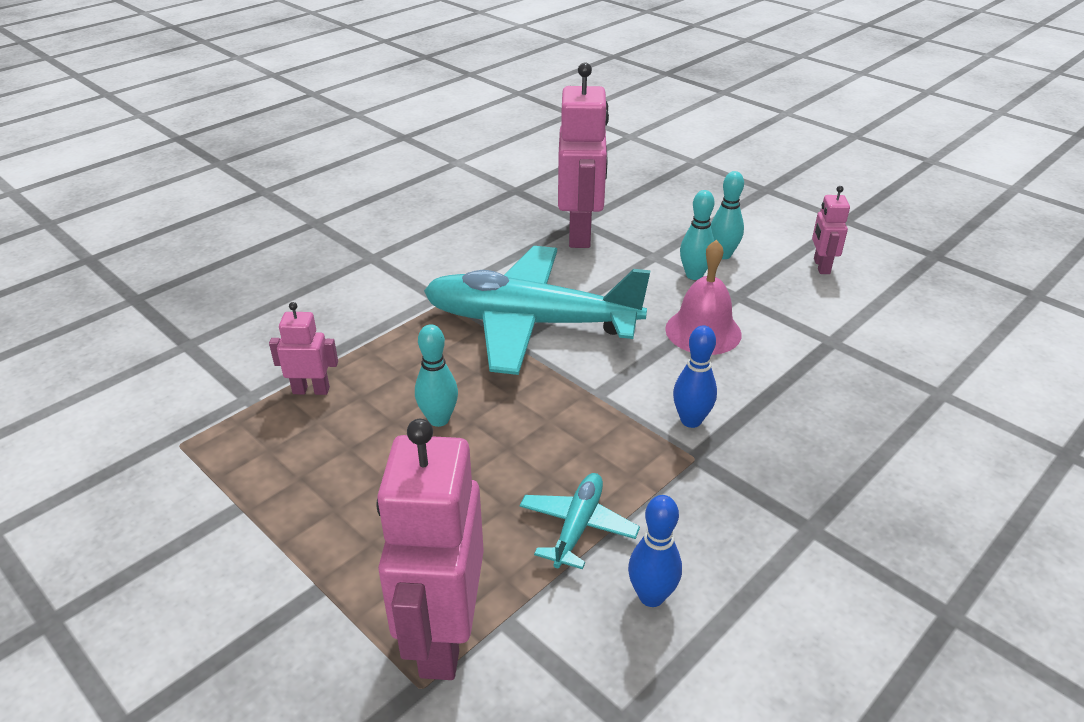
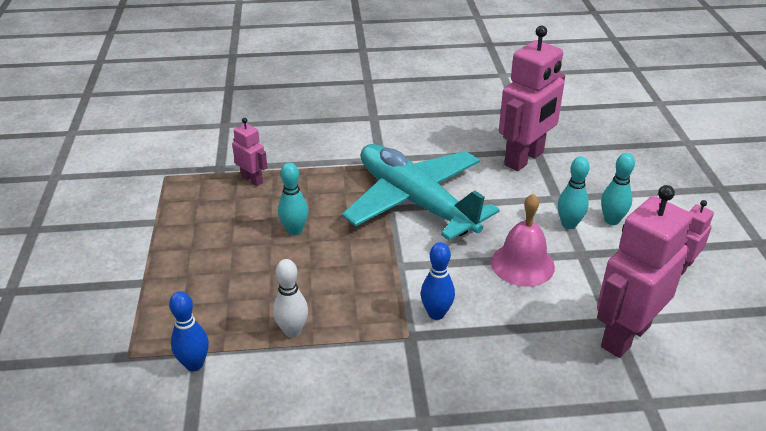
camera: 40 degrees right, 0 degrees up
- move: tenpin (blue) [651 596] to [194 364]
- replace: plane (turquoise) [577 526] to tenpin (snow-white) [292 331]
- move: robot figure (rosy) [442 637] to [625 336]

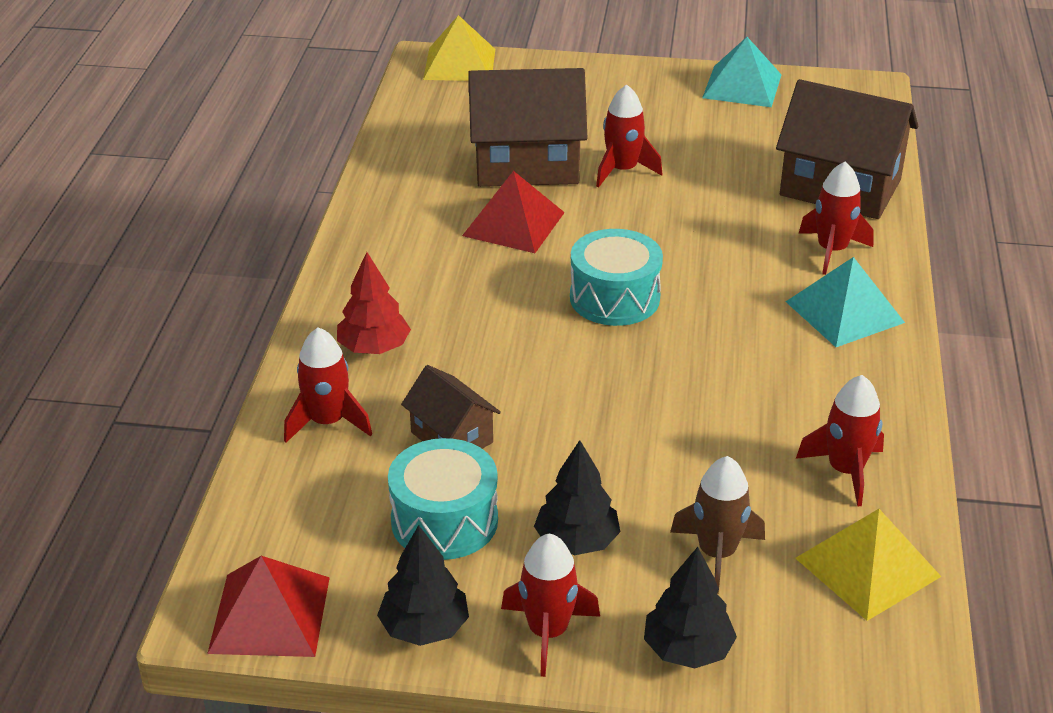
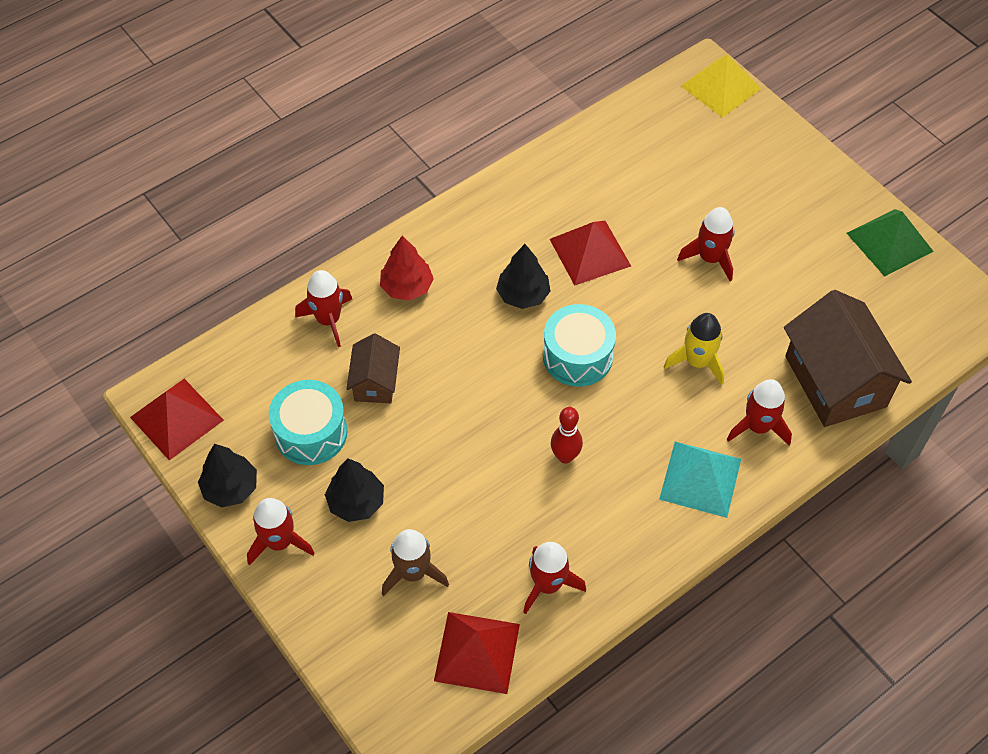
camera: 45 degrees right, 20 degrees up
- recolor: pyramid (yellow) [867 567] to pyramid (scarlet) [477 652]
- move: fir tree (jet-black) [687 649] to [523 295]
- insert: tenpin (scarlet) [565 456]
- insert: toy rocket (yellow) [697 362]
- recolor: pyramid (turquoise) [742 86] to pyramid (emerald) [889 242]
- delete: toy house (dark brown) [526 164]

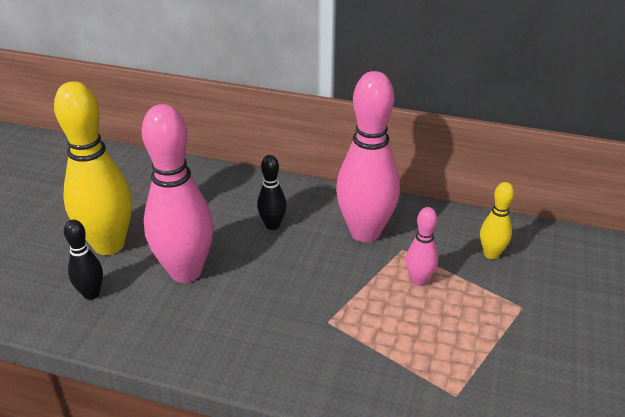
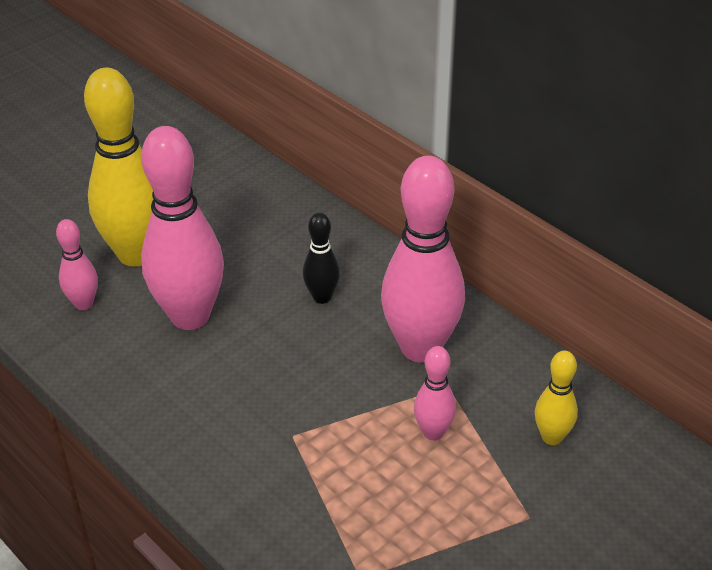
camera: 30 degrees right, 5 degrees up
- recolor: tenpin (jet-black) [91 294] to tenpin (rosy) [84 304]

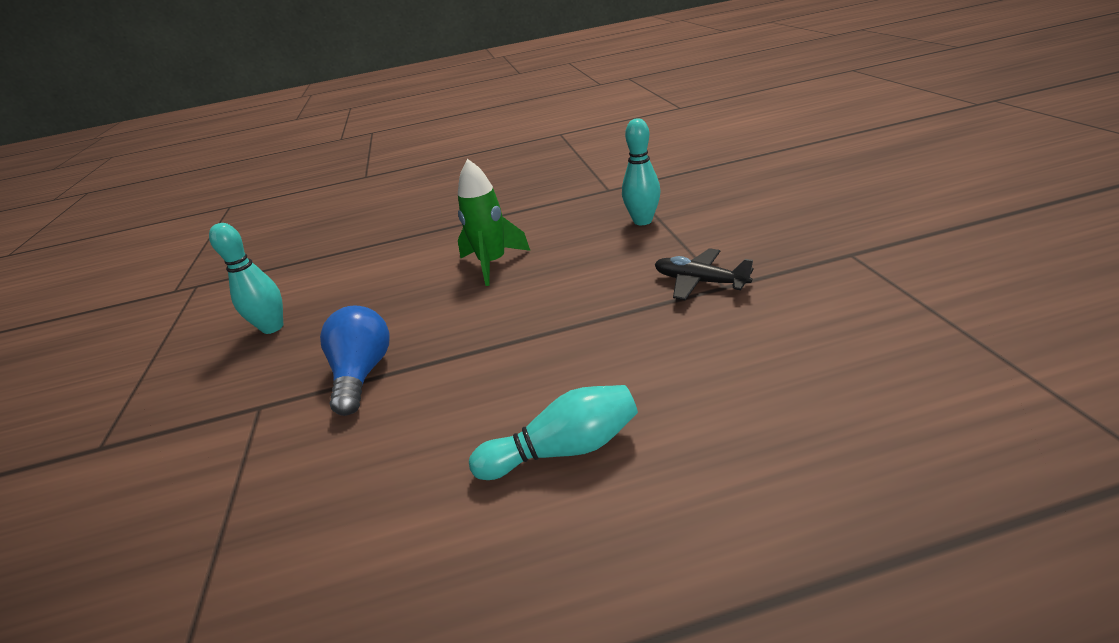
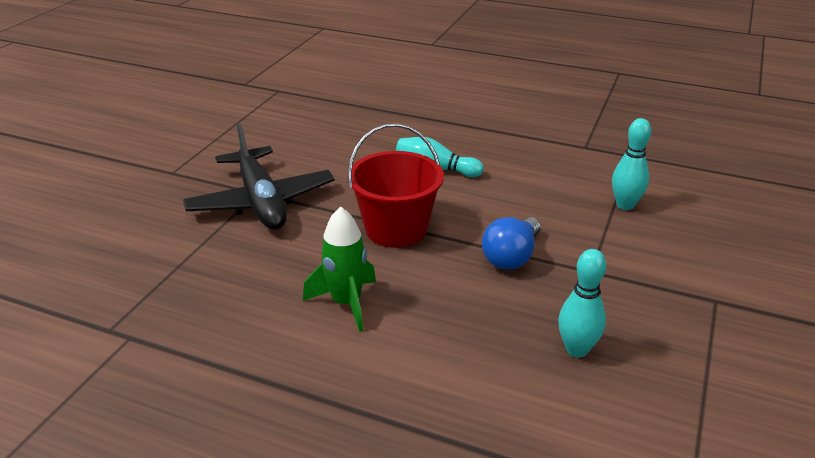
camera: 150 degrees left, 0 degrees up
- resize: plane (jet-black) [699 282] = [261 202] x1.99
- insert: pail (scarlet) [396 229]
- move: tenpin (turquoise) [642 221] to [625 205]

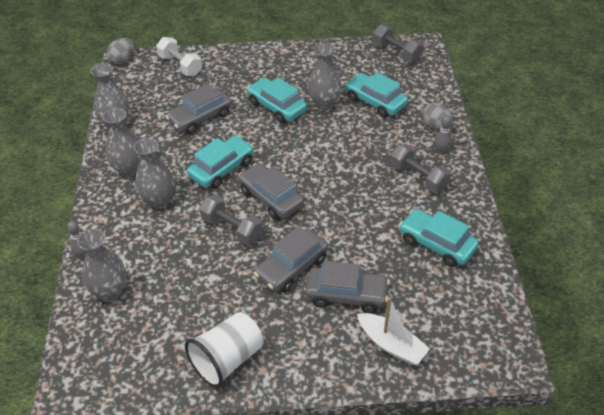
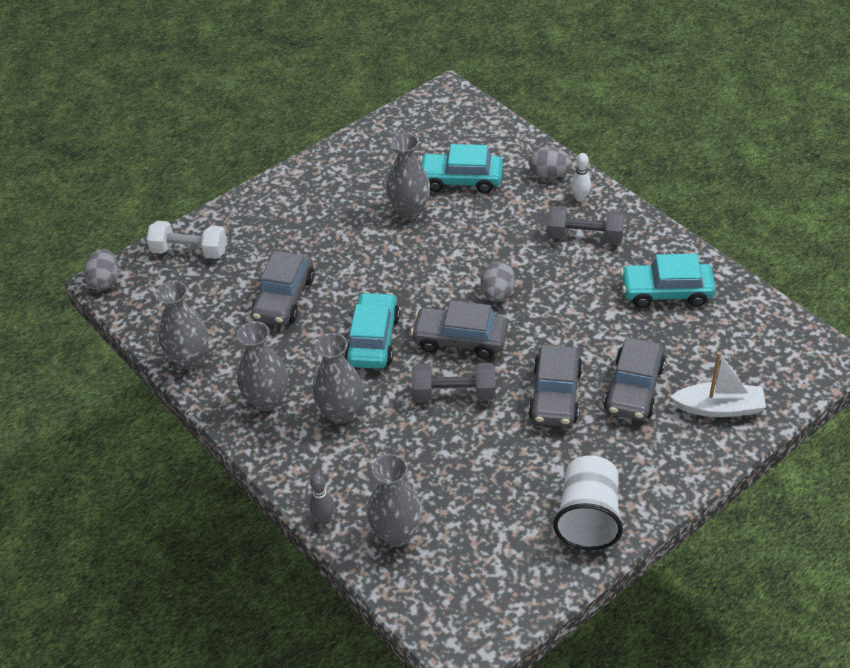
camera: 35 degrees left, 0 degrees up
- insert: toy egg (gray) [497 294]
- recolor: tenpin (gray) [441 151] to tenpin (snow-white) [580 198]
- rotate: car (gray) [346 295] = [634 388] 135 degrees clockwise
- delete: car (turquoise) [276 107]
- delete: free weight (gray) [396 52]

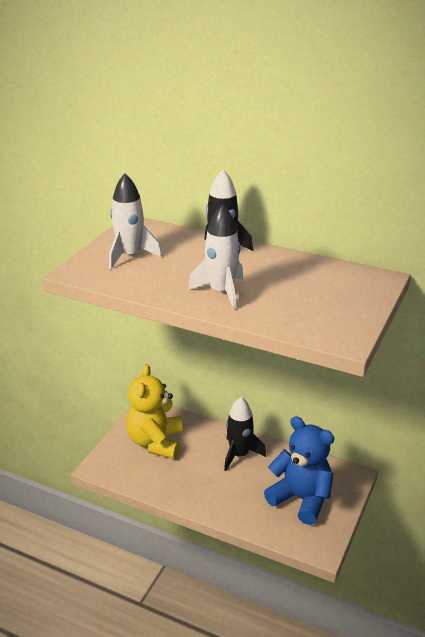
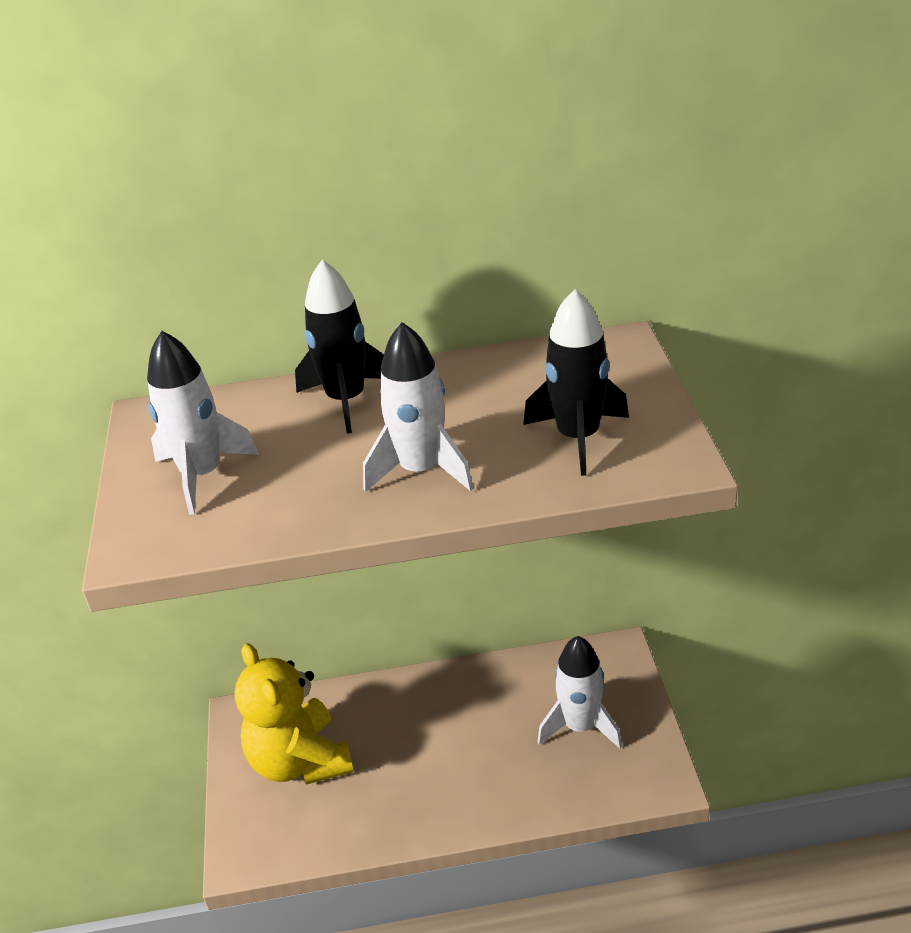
camera: 30 degrees left, 5 degrees up
- move: toy rocket (jet-black) [239 455] to [578 437]
- replace: teddy bear (blue) [301 499] to toy rocket (snow-white) [580 726]

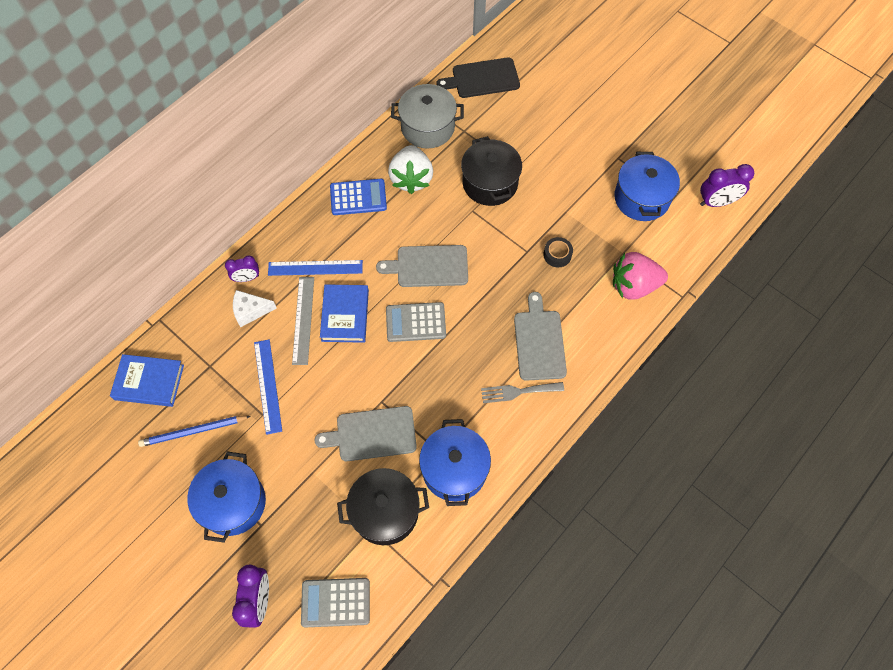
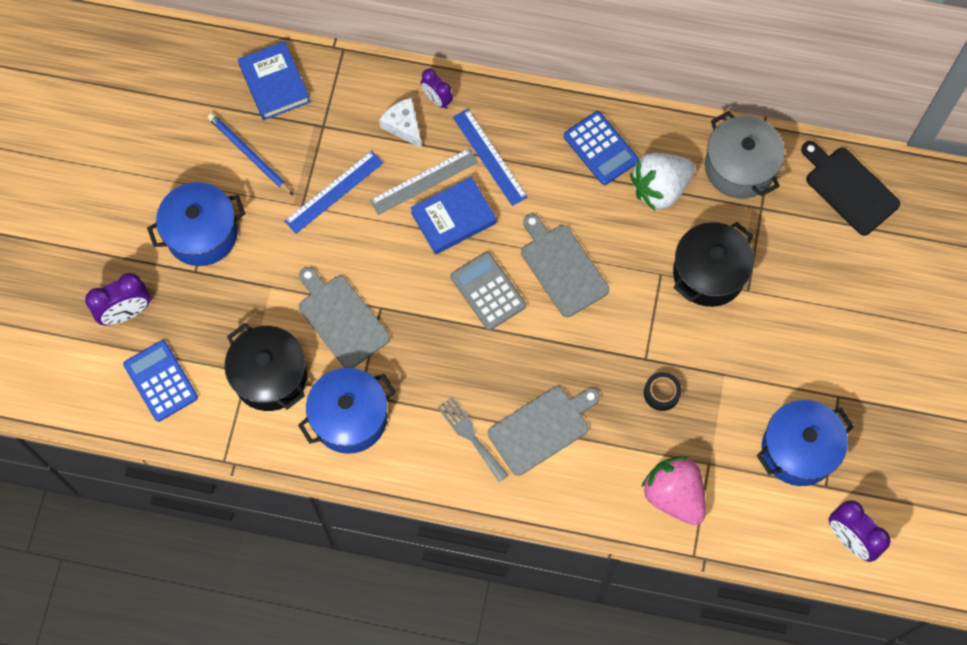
camera: 60 degrees right, 5 degrees up
- recolor: pocket calculator (gray) [335 602] to pocket calculator (blue) [161 381]

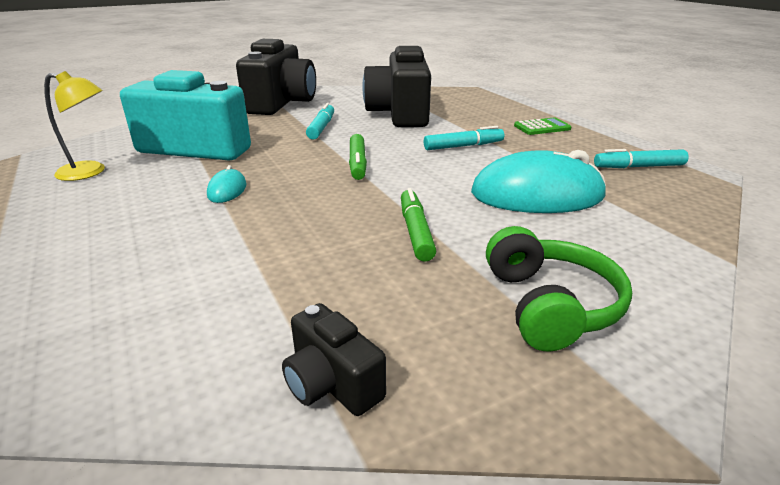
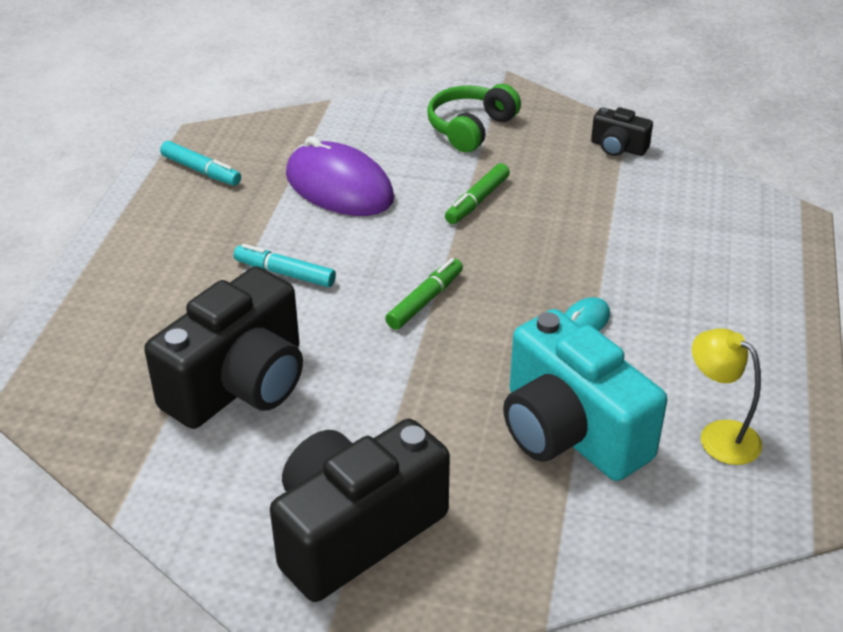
camera: 140 degrees left, 10 degrees up
- recolor: PC mouse (turquoise) [537 195] to PC mouse (purple) [339 187]
- rotate: camera (jet-black) [331 383] = [618 147] 120 degrees clockwise
- delete: marker (turquoise) [321 127]
- delete: pocket calculator (emerald) [542 127]

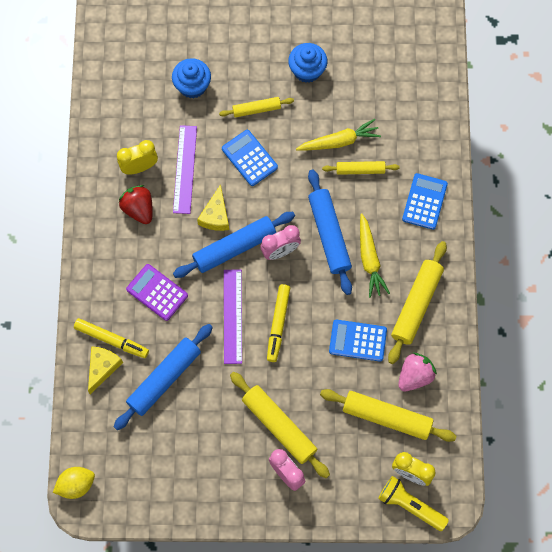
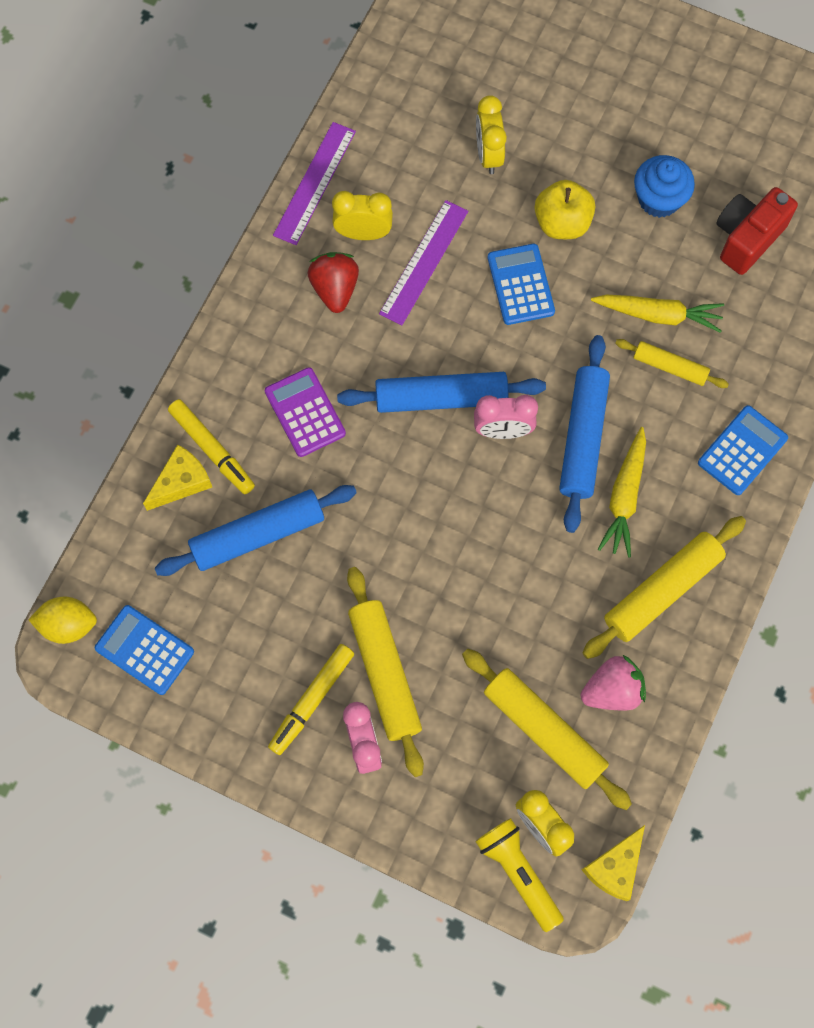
camera: 25 degrees right, 0 degrees up
- move: pocket calculator (blue) [357 340] to [144 650]
- move: marker (yellow) [278 324] to [312 700]
- move: measuring stick (purple) [233 316] to [315 183]
- replace: fairy cake (blue) [192 86] to clock (yellow) [488 154]
- replace: rolling pin (yellow) [256 109] to apple fruit (yellow) [562 223]
- move: cheese wedge (yellow) [215 215] to [615 867]
- insert: camera (scarlet) [747 238]

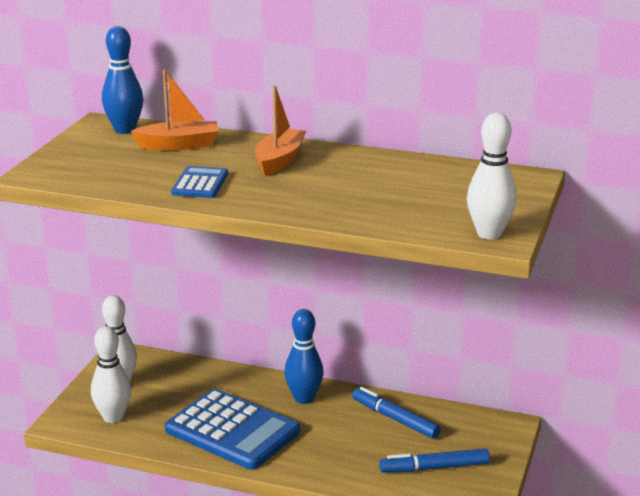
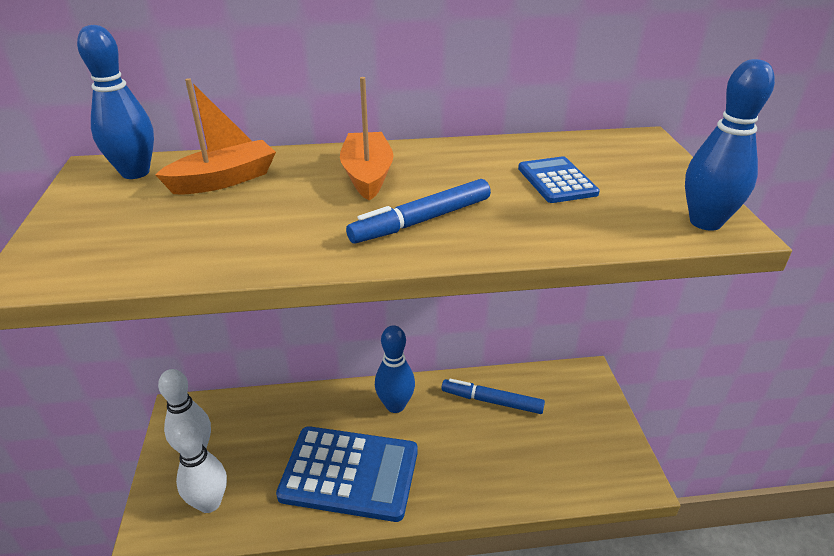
camera: 25 degrees left, 10 degrees up
- move: marker (blue) [434 468] to [421 221]
- move: pocket calculator (blue) [200 183] to [557 181]
- recolor: tenpin (snow-white) [489 234] to tenpin (blue) [705 222]

